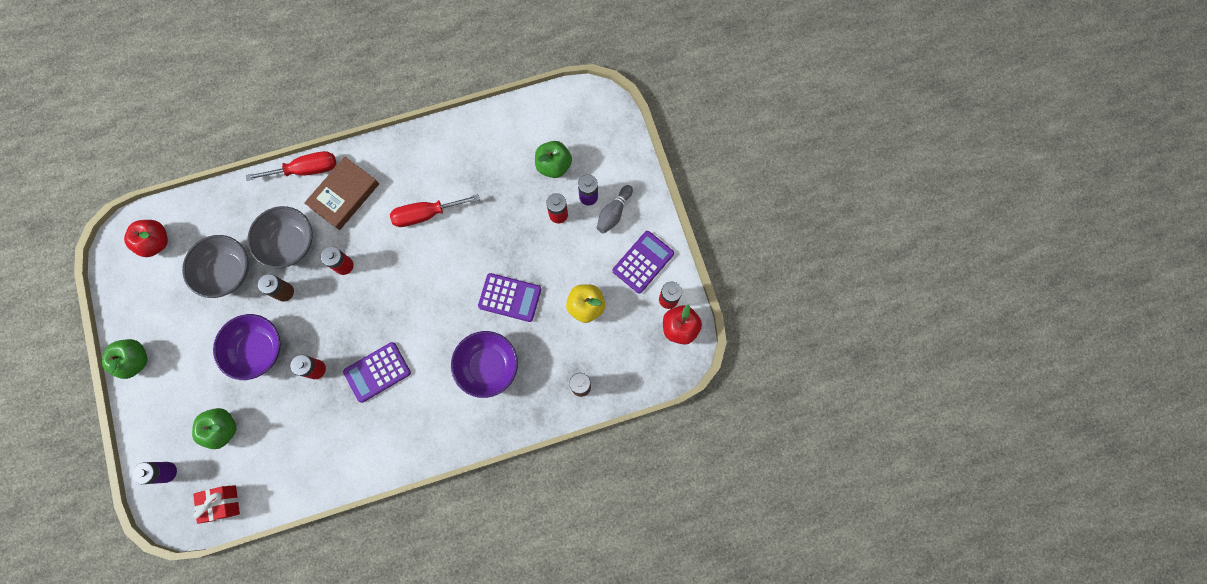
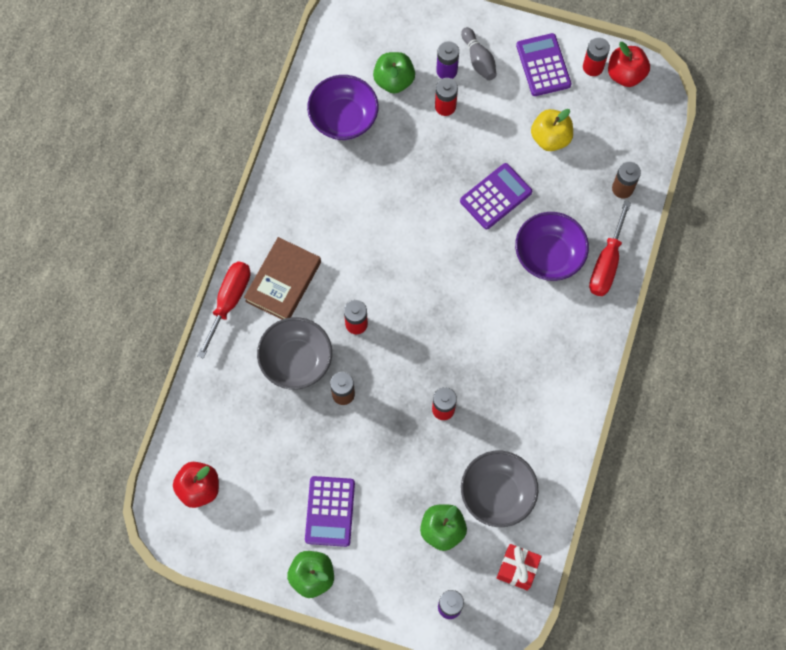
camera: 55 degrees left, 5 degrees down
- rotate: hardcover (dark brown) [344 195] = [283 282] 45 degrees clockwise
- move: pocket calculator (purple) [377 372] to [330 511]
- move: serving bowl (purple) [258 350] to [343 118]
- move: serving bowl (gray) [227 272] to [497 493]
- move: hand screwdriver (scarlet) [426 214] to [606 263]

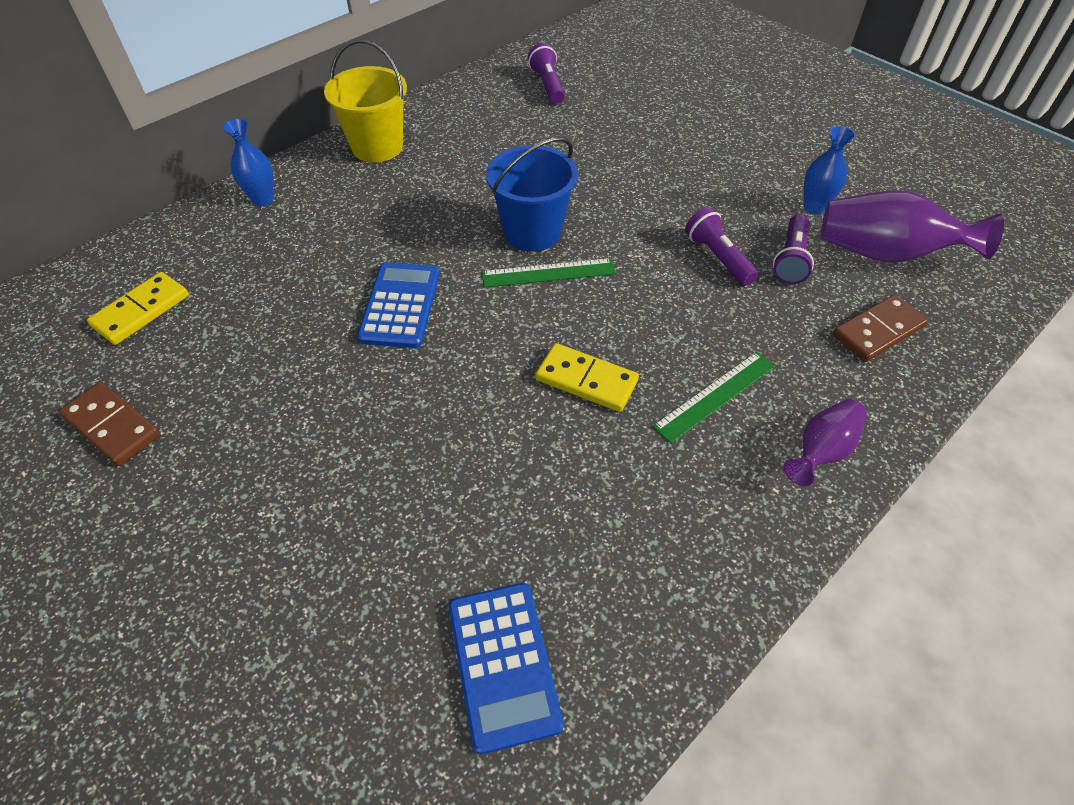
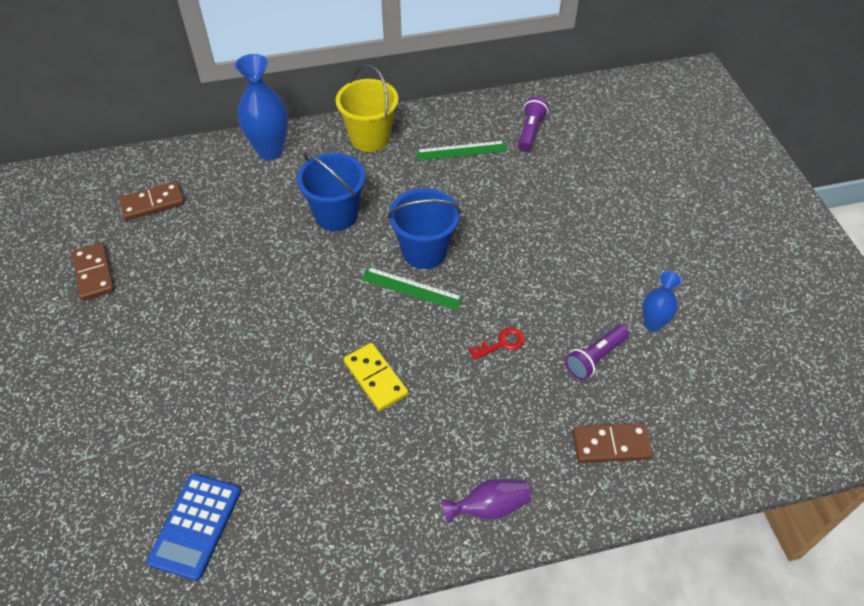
camera: 30 degrees right, 0 degrees up
- recolor: domino tile (yellow) [141 311] to domino tile (dark brown) [152 203]
- resize: vase (blue) [263 199] = [270 151] x1.71
- insert: pail (blue) [336 215]
- move: measuring stick (emerald) [715 396] to [461 151]
- insert: door key (scarlet) [502 343]
- delete: pocket calculator (blue) [400 305]
- delete: torch (purple) [717 257]
- delete: vase (purple) [885 254]

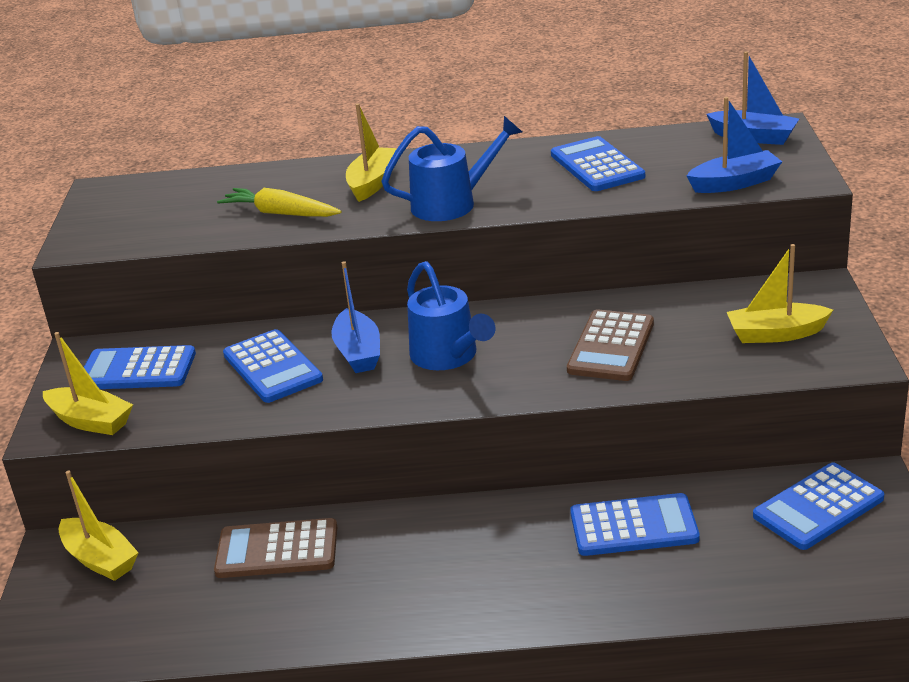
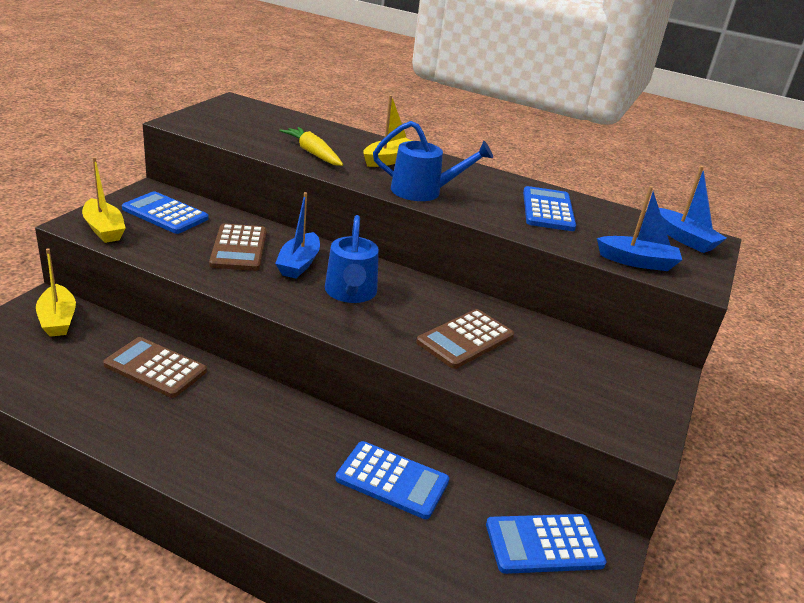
camera: 20 degrees right, 0 degrees up
- recolor: pocket calculator (blue) [272 367] to pocket calculator (dark brown) [239 248]
- delete: sailboat (yellow) [776 334]

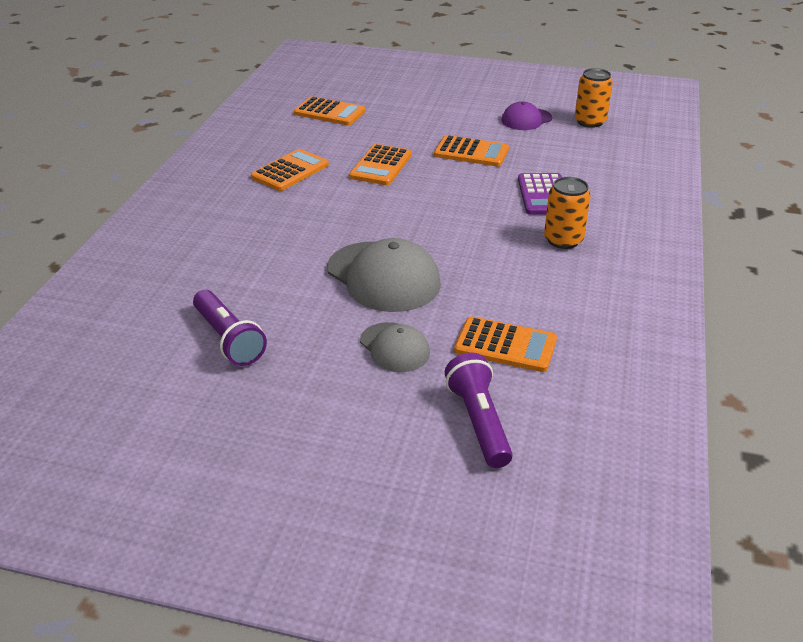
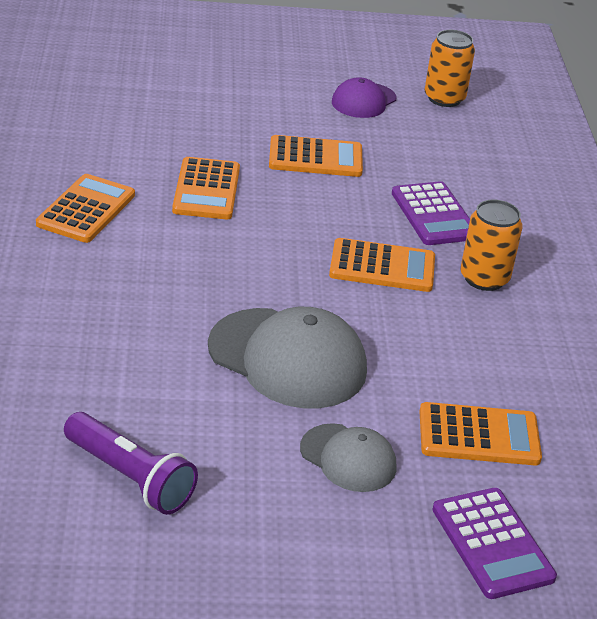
camera: 20 degrees left, 0 degrees up
- move: pocket calculator (bright orange) [329 112] to [382 266]
- replace: torch (purple) [479 422] to pocket calculator (purple) [492 543]

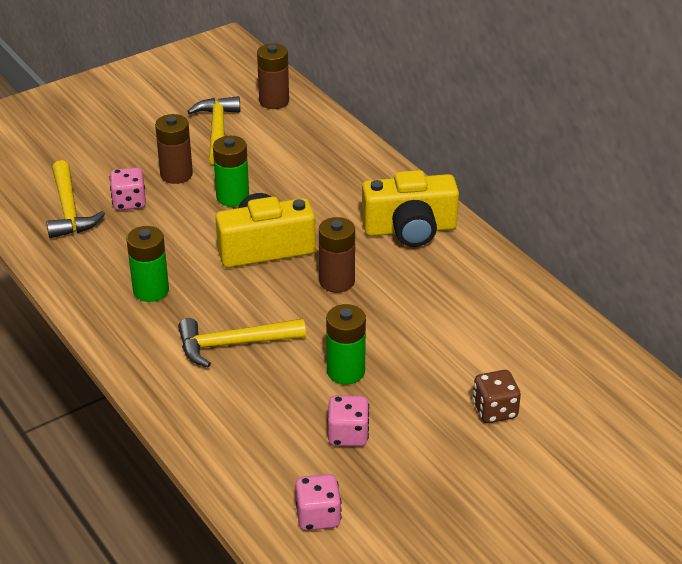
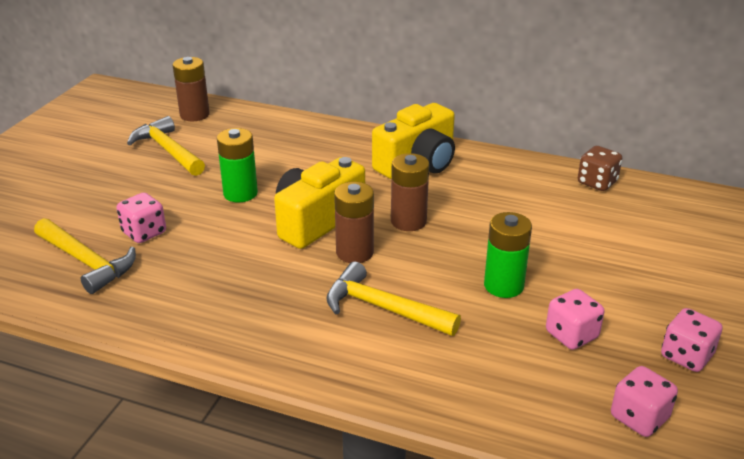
camera: 35 degrees left, 5 degrees down
- rotate: carpenter's hammer (yellow) [233 344] = [383 308] 75 degrees clockwise
- move: battery (dark brown) [176 174] to [354 252]
- move: dice (dark brown) [495 410] to [597 182]
- insert: dice (rosy) [686 356]
- delete: battery (emerald) [151 290]

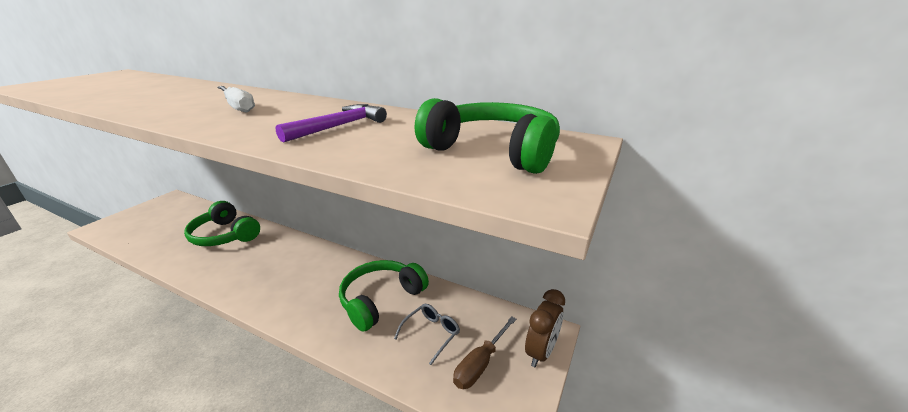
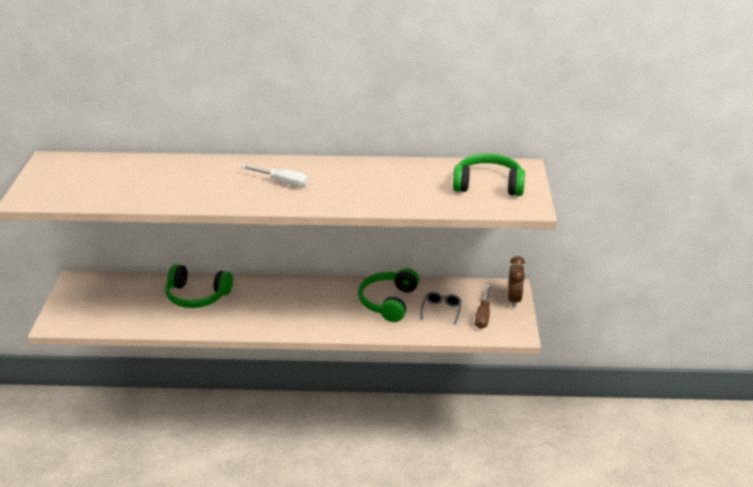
camera: 25 degrees left, 5 degrees up
- delete: carpenter's hammer (purple) [339 126]

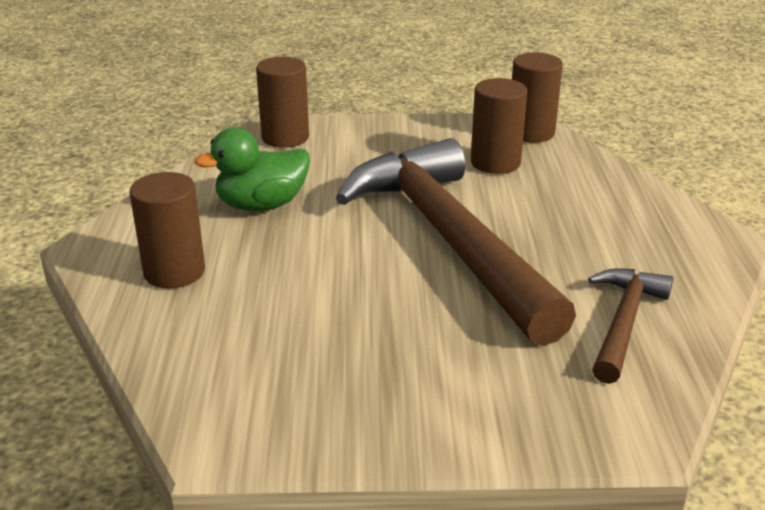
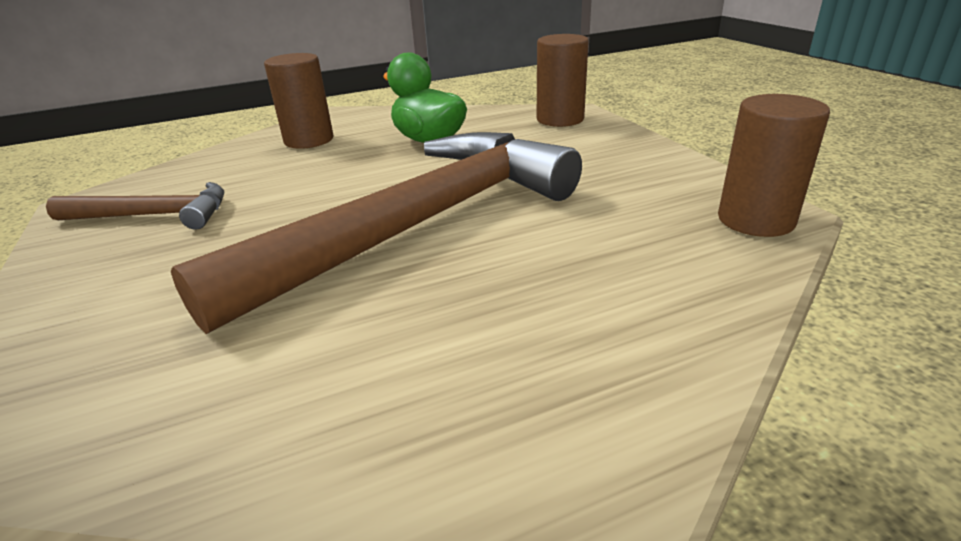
camera: 70 degrees right, 0 degrees up
- move: carpenter's hammer (dark brown) [623 323] to [153 215]
- delete: cylinder shape (dark brown) [495 163]

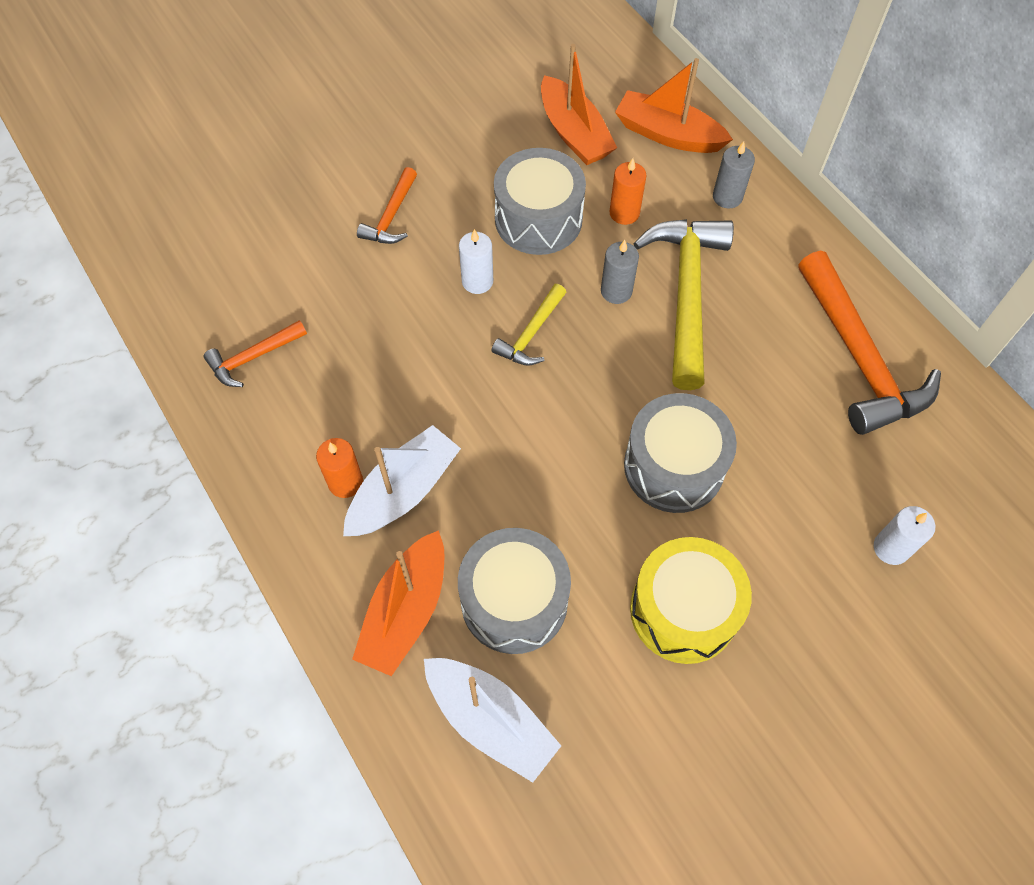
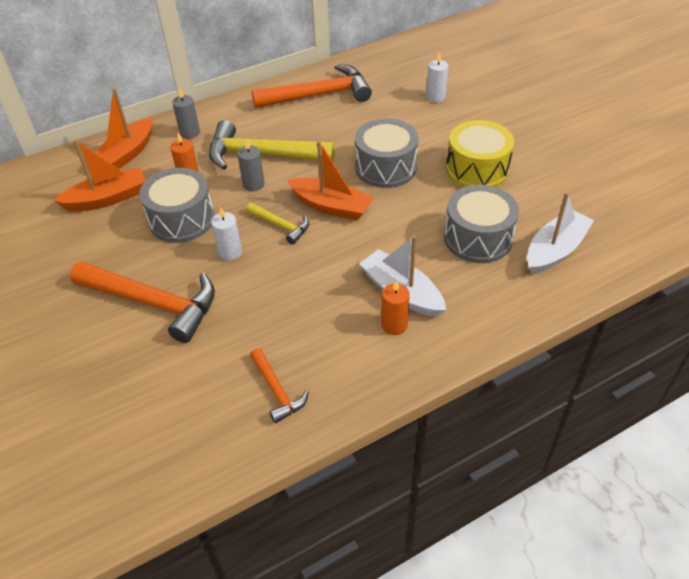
camera: 85 degrees left, 15 degrees down
- resize: carpenter's hammer (bright orange) [391 216] = [154 303] x1.98
- move: sailboat (bright orange) [406 611] to [331 206]

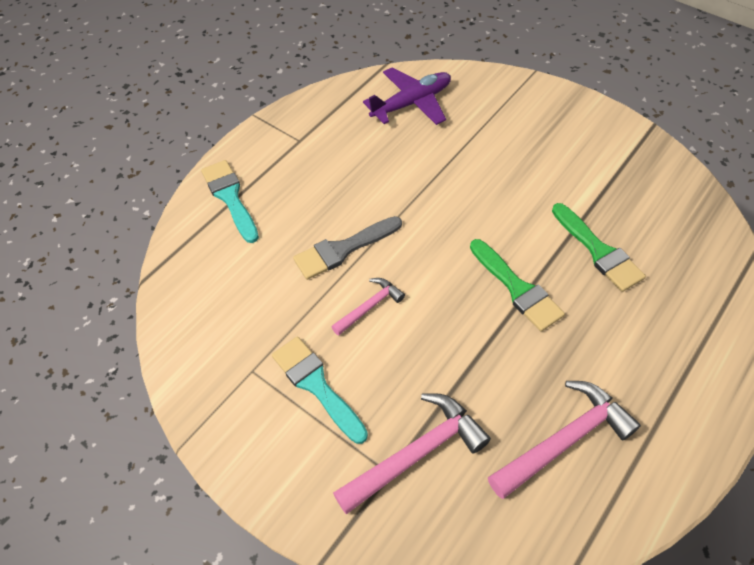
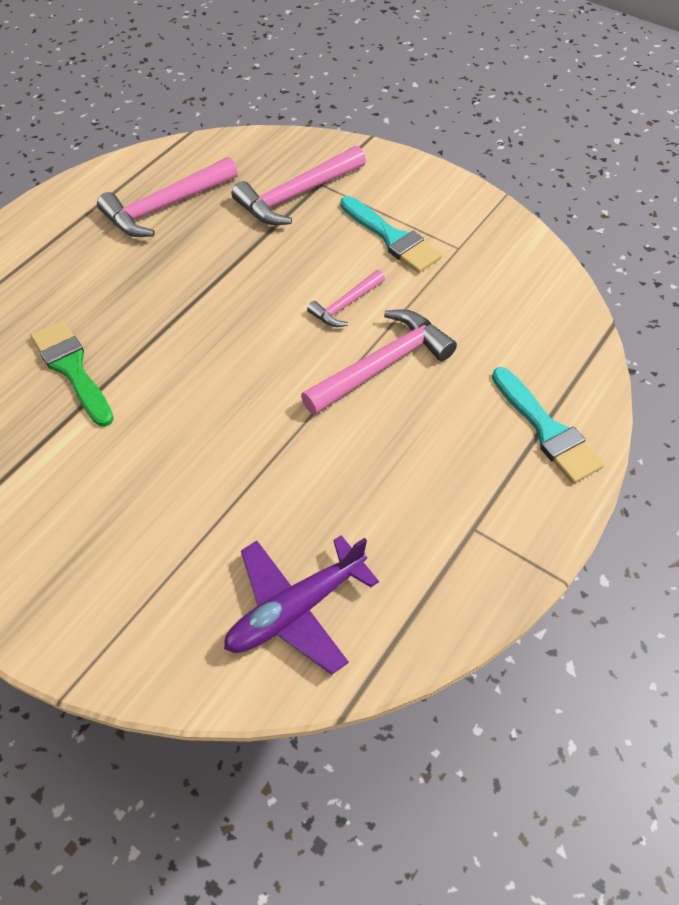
camera: 175 degrees right, 0 degrees up
- replace: paint brush (gray) [343 249] to carpenter's hammer (rosy) [383 365]
- delete: paint brush (emerald) [517 288]

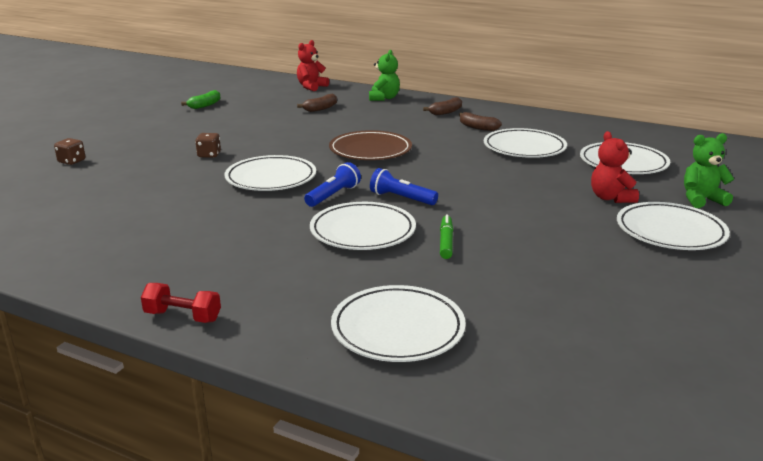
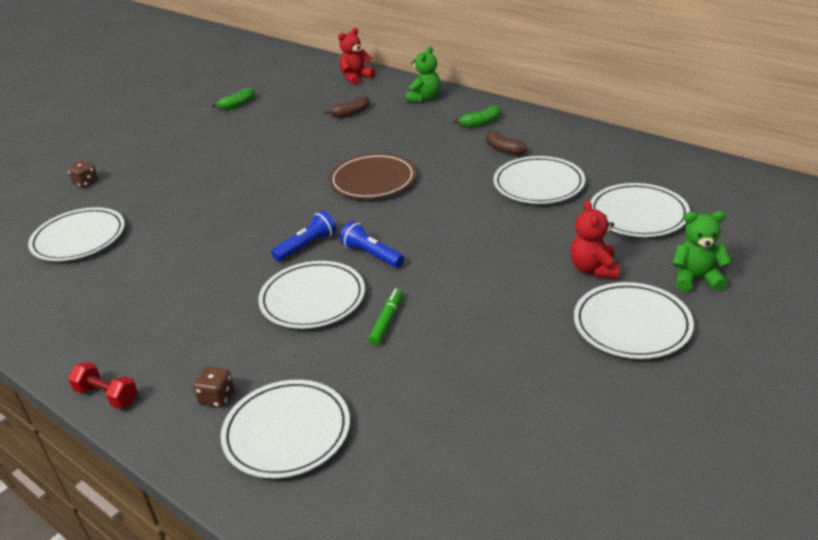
camera: 15 degrees right, 10 degrees up
- move: dinner plate (snow-white) [271 178] to [79 239]
- move: dice (dark brown) [209 155] to [217 398]
- recolor: banana (dark brown) [446 112] to banana (emerald) [481 123]

